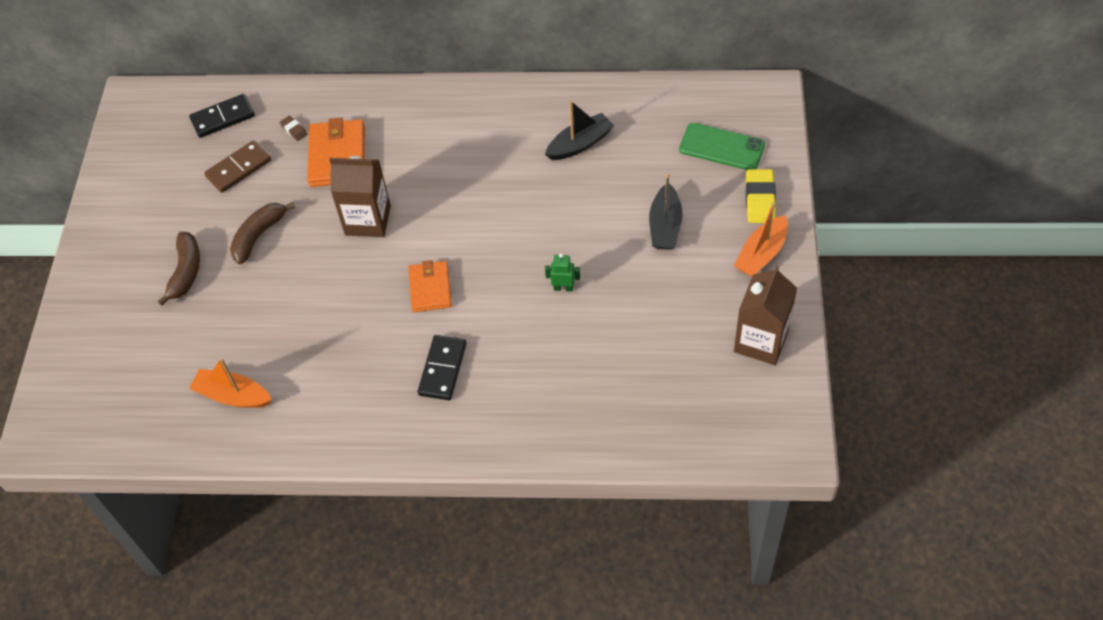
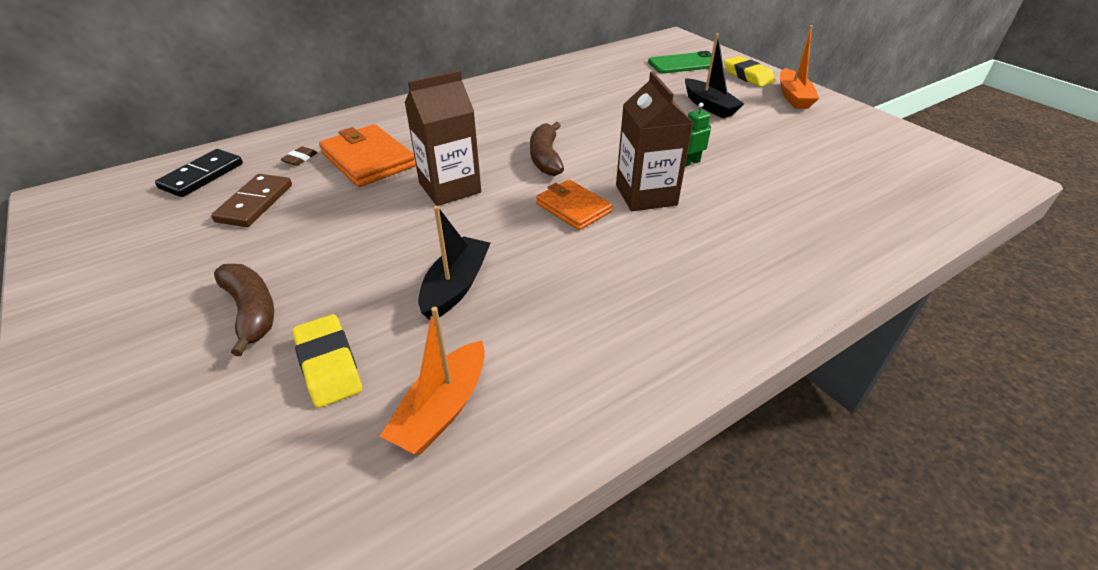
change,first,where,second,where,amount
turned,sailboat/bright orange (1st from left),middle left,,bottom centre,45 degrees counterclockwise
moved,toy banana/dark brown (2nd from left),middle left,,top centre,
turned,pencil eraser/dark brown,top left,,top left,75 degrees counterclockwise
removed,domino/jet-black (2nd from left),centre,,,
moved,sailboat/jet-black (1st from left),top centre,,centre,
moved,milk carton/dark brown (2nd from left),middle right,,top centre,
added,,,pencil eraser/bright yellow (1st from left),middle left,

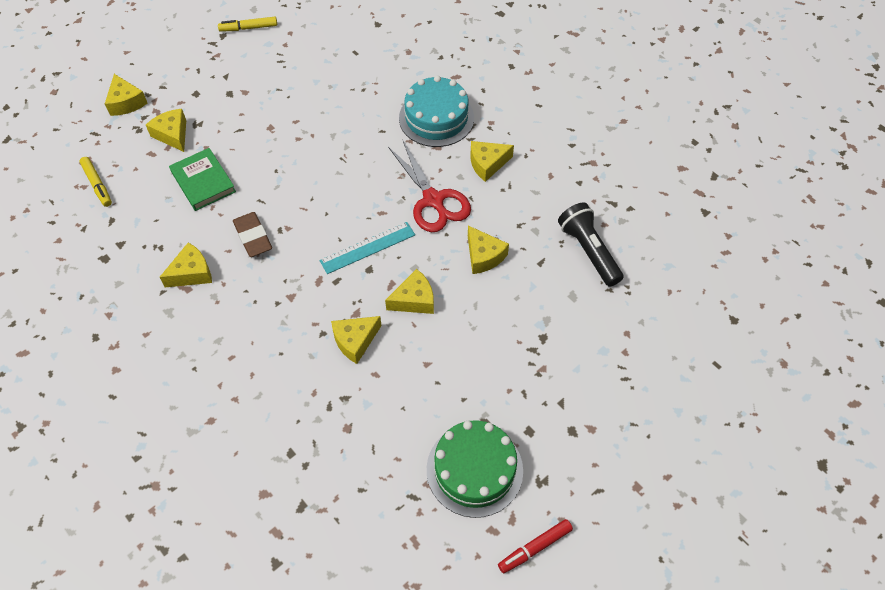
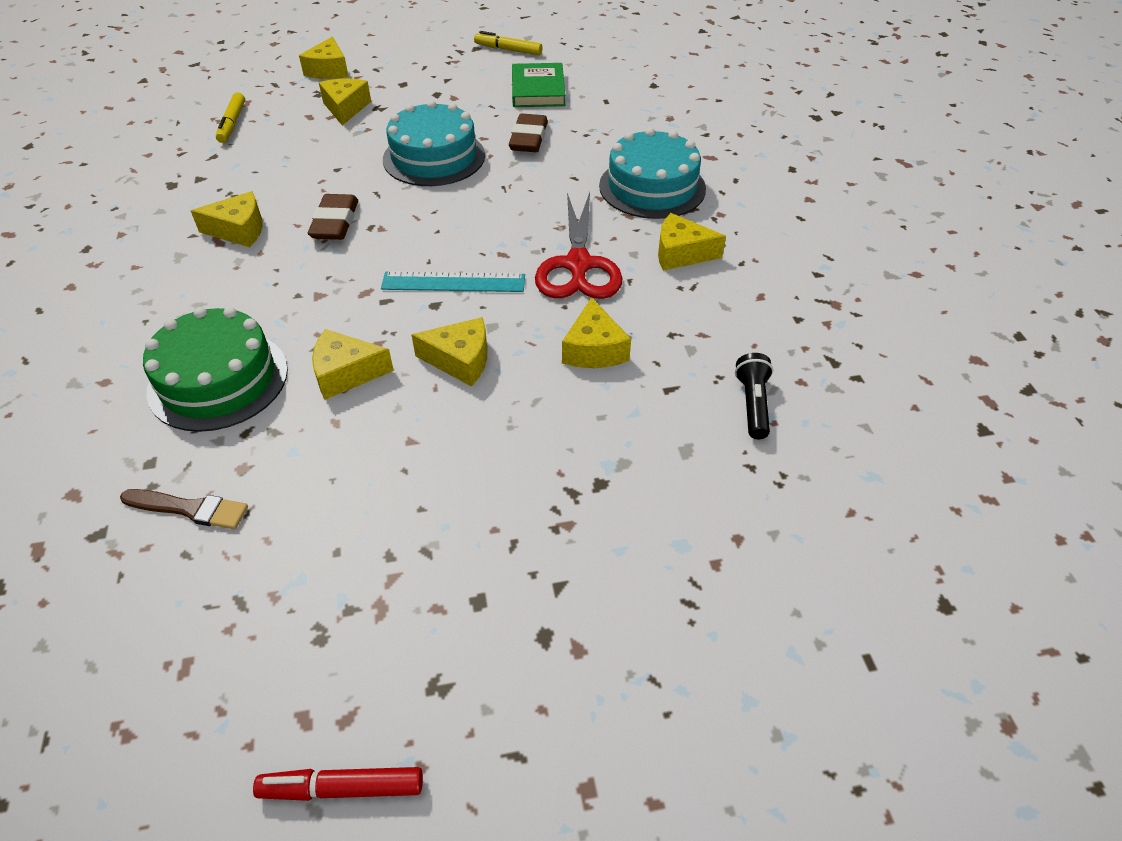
change,first,where,second,where,amount
moved,hardcover/emerald,top left,,top centre,
moved,gateau/emerald,bottom centre,,middle left,
resized,flashlight/jet-black,middle right,,middle right,x0.62
added,,,paint brush/dark brown,middle left,
added,,,gateau/turquoise (1st from left),top centre,
added,,,pencil eraser/dark brown (2nd from left),top centre,

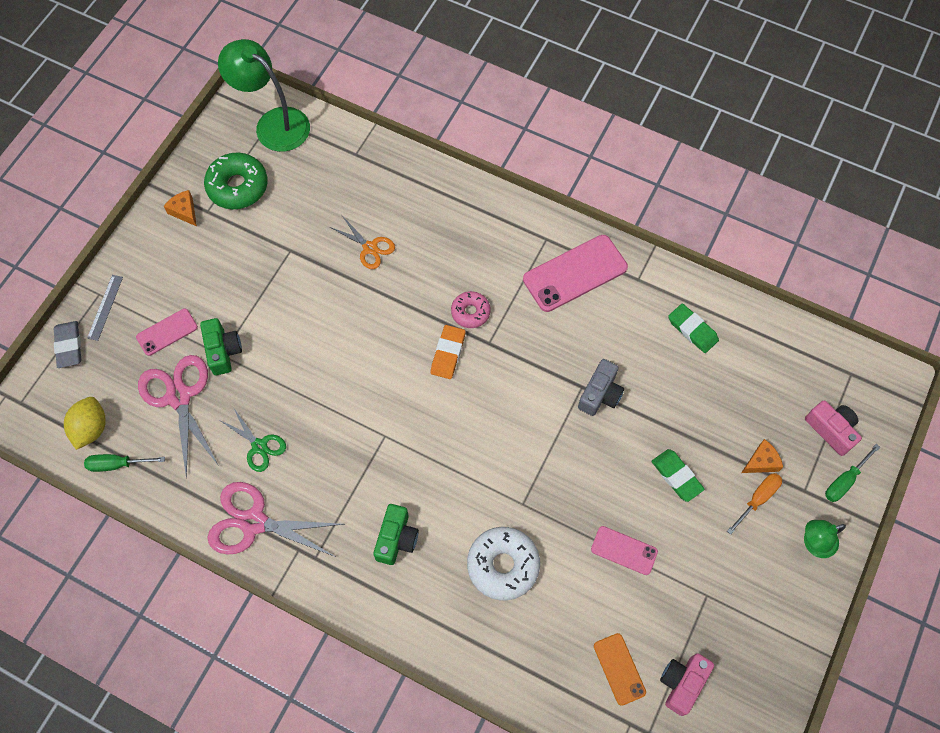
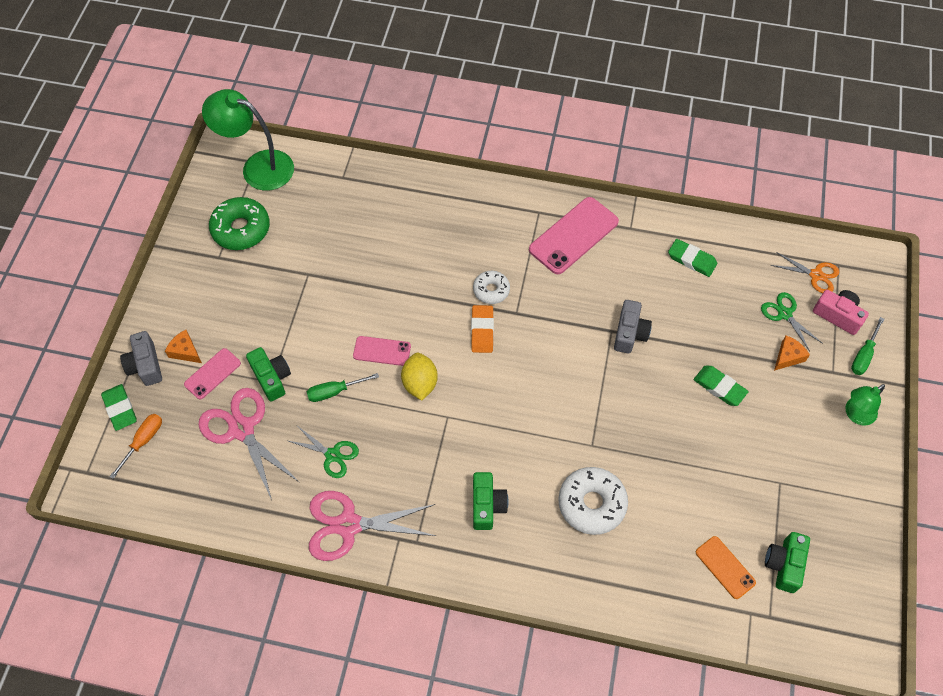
change,first,where,second,where,amount
recoloured,pencil eraser/ash-grey,middle left,pencil eraser/emerald (1st from left),middle left,
moved,toy lemon/bright yellow,middle left,,centre,
moved,hand screwdriver/emerald (1st from left),middle left,,centre,
replaced,ruler/ash-grey,middle left,photo camera/ash-grey (1st from left),middle left,
moved,cheese wedge/bright orange (1st from left),top left,,middle left,
moved,shears/bright orange,top centre,,middle right,
recoloured,doughnut/rosy,centre,doughnut/snow-white (1st from left),centre,
moved,phone/rosy (3rd from left in the first image),bottom centre,phone/rosy (2nd from left),centre,
recoloured,photo camera/rosy (1st from left),bottom right,photo camera/emerald (3rd from left),bottom right,
moved,hand screwdriver/bright orange,bottom right,,middle left,
added,,,shears/emerald (2nd from left),middle right,

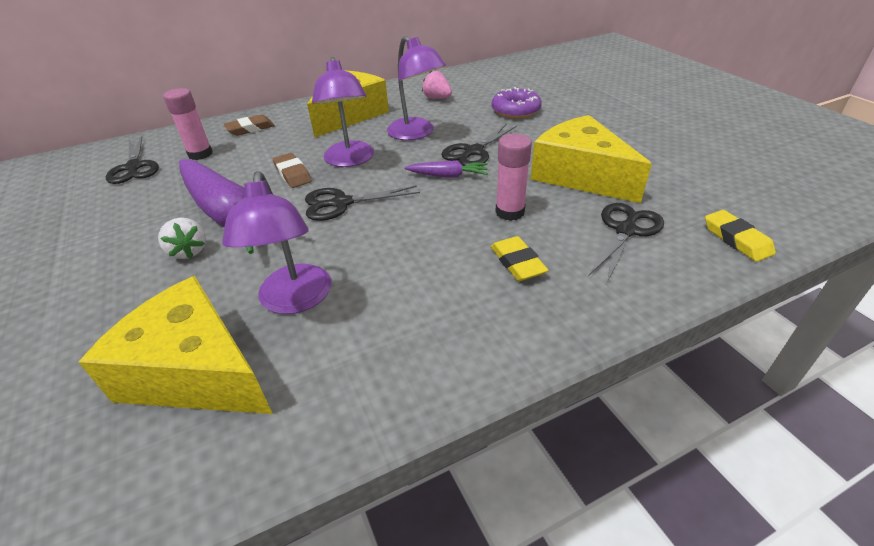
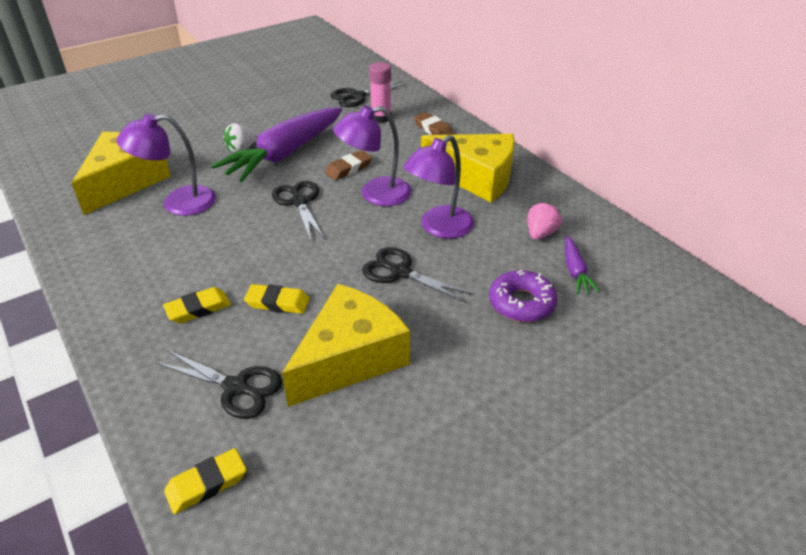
change,first,where,second,where,amount
moved,carrot/royal purple (2nd from left),top centre,,middle right,
replaced,stick of glue/rosy (2nd from left),top centre,pencil eraser/bright yellow (3rd from left),centre,

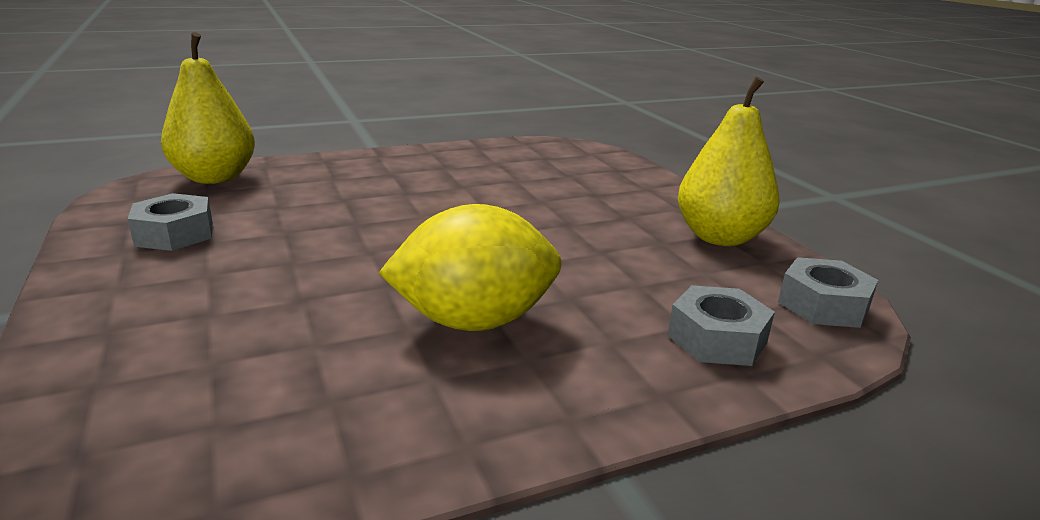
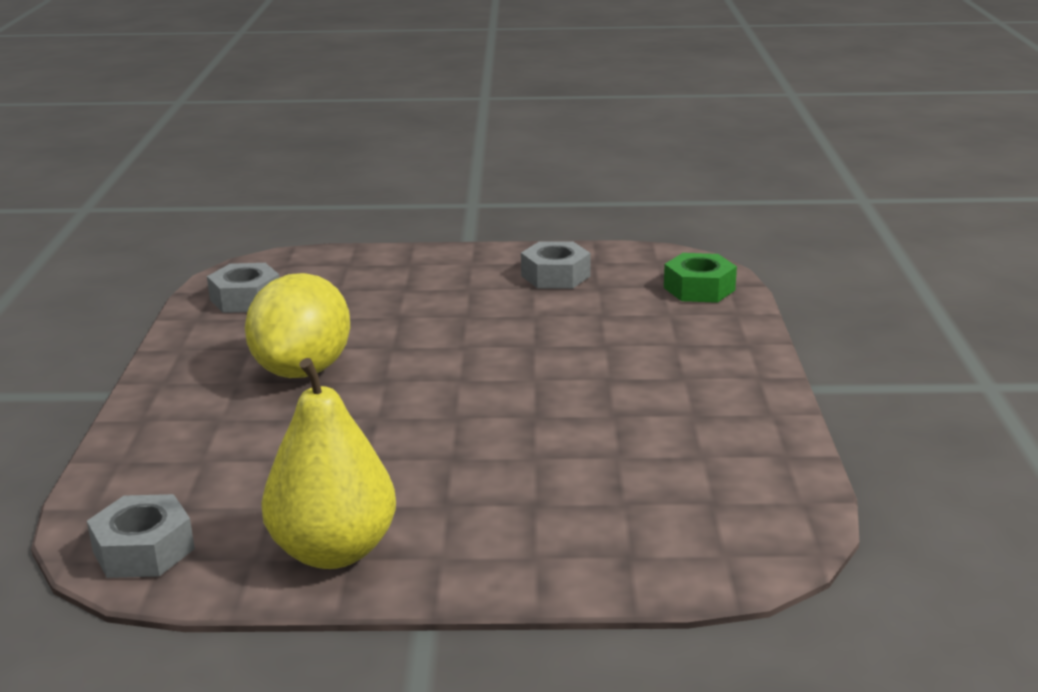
change,first,where,second,where,amount
replaced,toy pear/bright yellow (1st from left),top left,hex nut/emerald,middle right,
moved,hex nut/ash-grey (2nd from left),middle right,,middle left,

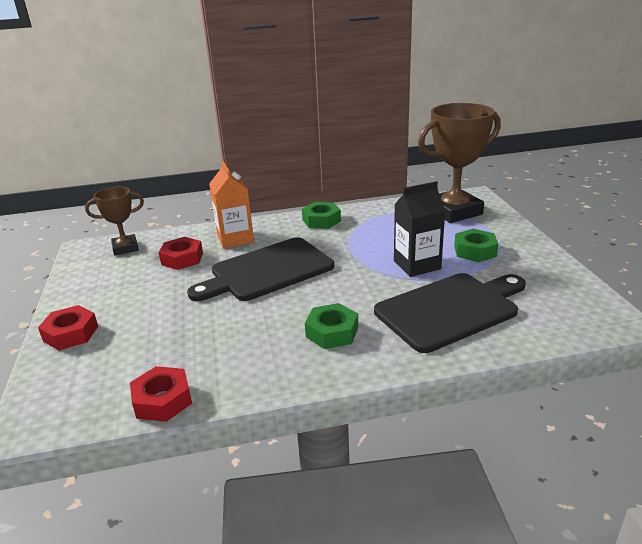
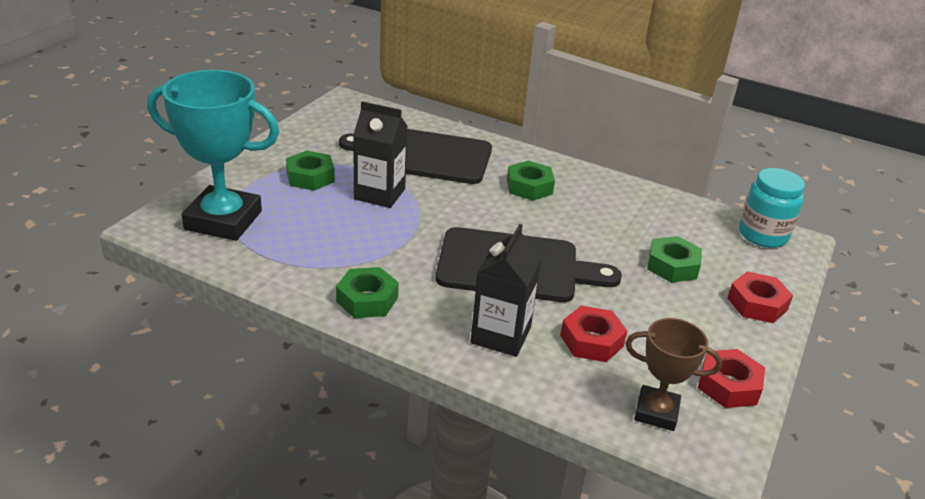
change,first,where,second,where,amount
moved,hex nut/scarlet (2nd from left),bottom left,,bottom right,
recoloured,milk carton/bright orange,centre,milk carton/jet-black (2nd from left),centre,
recoloured,trophy/dark brown (2nd from left),top right,trophy/turquoise,top left,
added,,,hex nut/emerald (4th from left),middle right,
added,,,jam jar/turquoise,middle right,

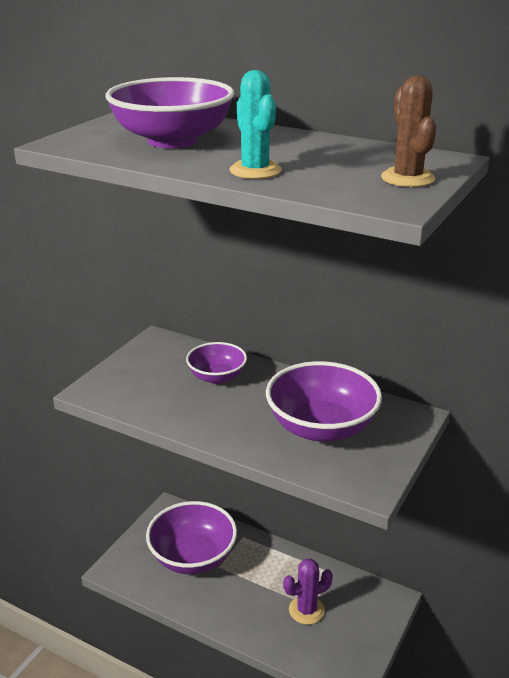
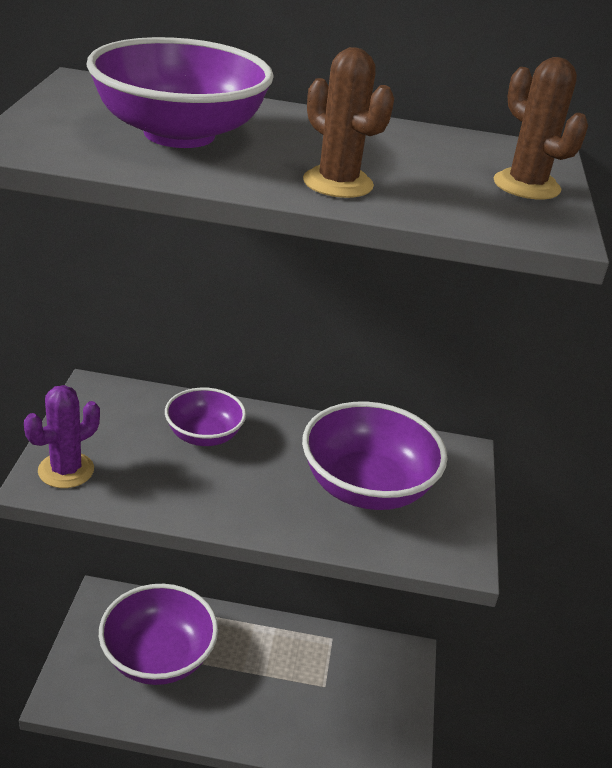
change,first,where,second,where,amount
recoloured,saguaro cactus/turquoise,top centre,saguaro cactus/dark brown (1st from left),top centre,
moved,saguaro cactus/royal purple,bottom centre,,middle left,

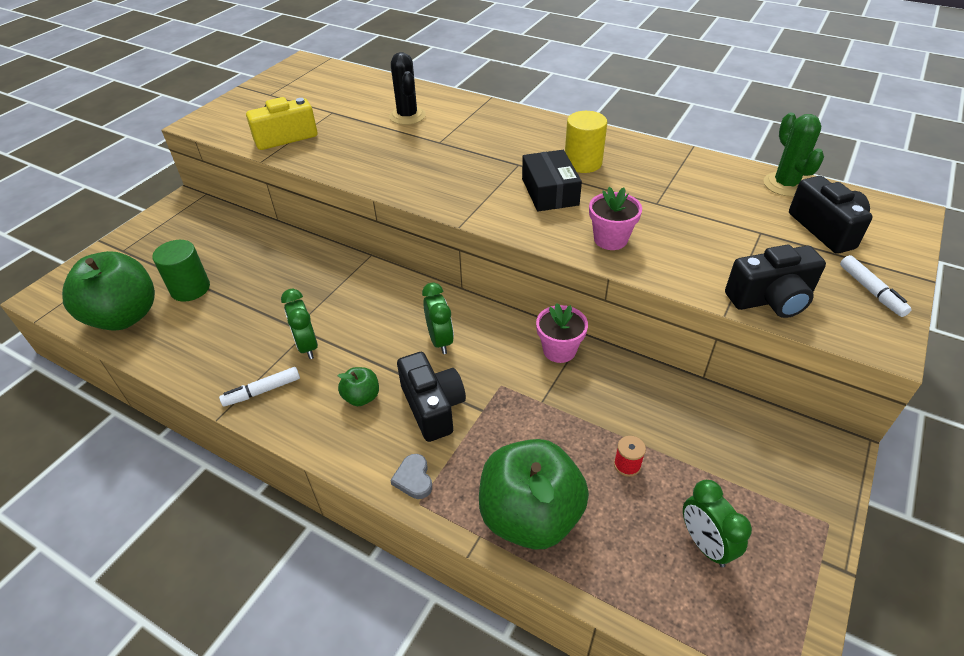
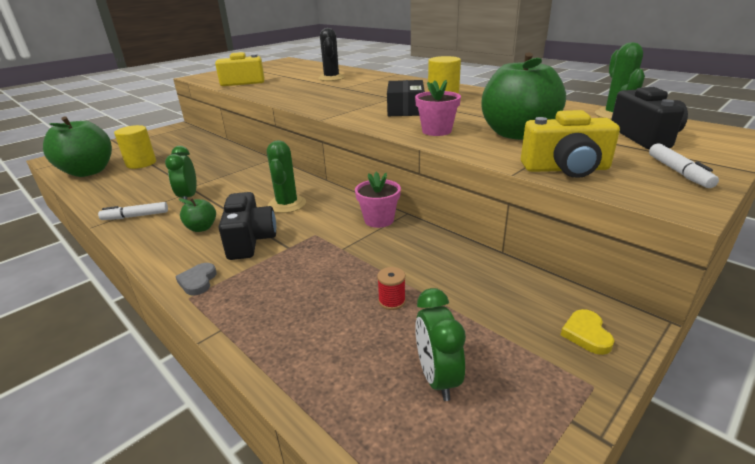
change,first,where,second,where,amount
recoloured,cylinder/emerald,middle left,cylinder/bright yellow (1st from left),top left,
replaced,bedside clock/emerald (2nd from left),centre,saguaro cactus/emerald (1st from left),centre,
moved,apple/emerald (3rd from left),bottom centre,,top right,
recoloured,photo camera/jet-black (2nd from left),middle right,photo camera/bright yellow (2nd from left),top right,
added,,,heart shape/bright yellow,bottom right,

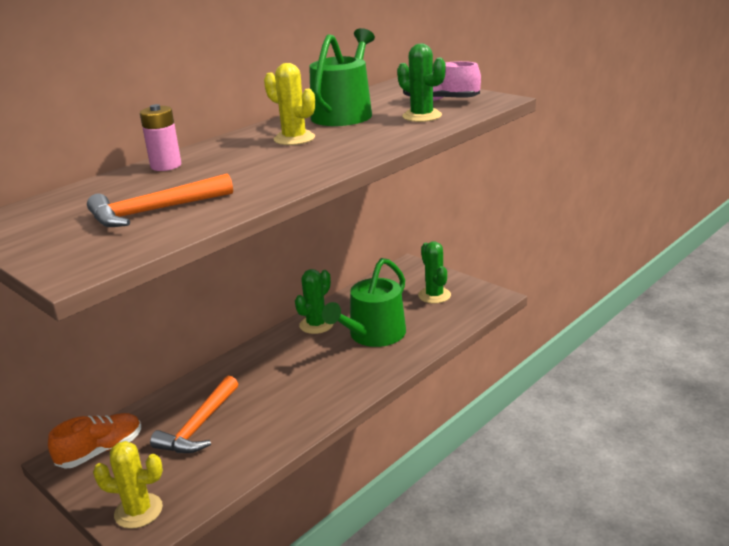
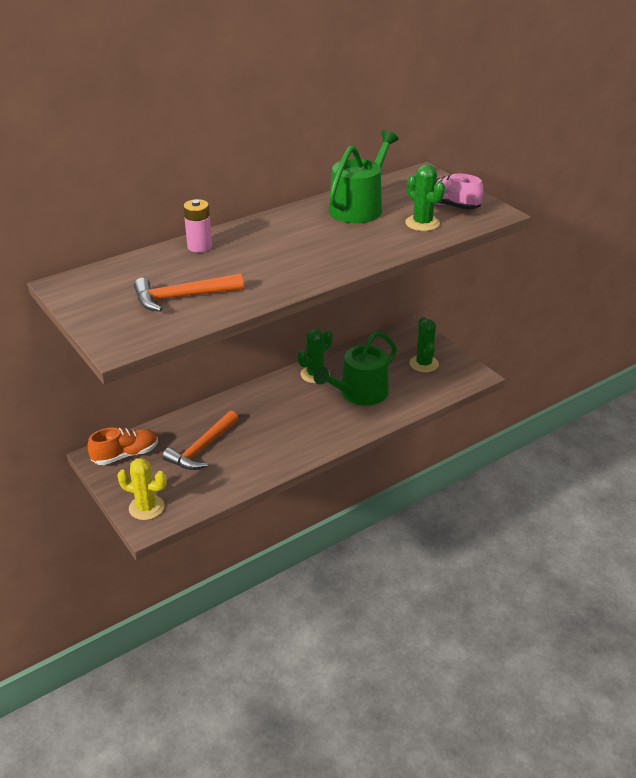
change,first,where,second,where,amount
removed,saguaro cactus/bright yellow (2nd from left),top centre,,,

